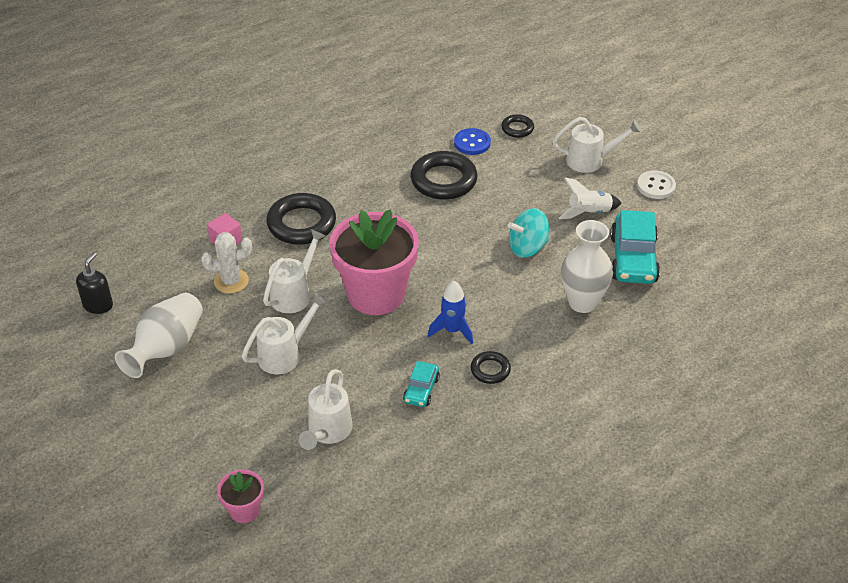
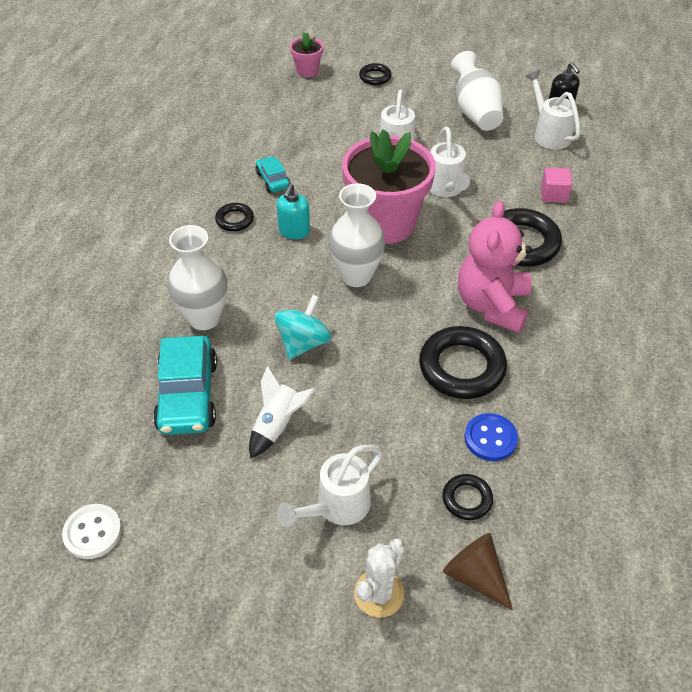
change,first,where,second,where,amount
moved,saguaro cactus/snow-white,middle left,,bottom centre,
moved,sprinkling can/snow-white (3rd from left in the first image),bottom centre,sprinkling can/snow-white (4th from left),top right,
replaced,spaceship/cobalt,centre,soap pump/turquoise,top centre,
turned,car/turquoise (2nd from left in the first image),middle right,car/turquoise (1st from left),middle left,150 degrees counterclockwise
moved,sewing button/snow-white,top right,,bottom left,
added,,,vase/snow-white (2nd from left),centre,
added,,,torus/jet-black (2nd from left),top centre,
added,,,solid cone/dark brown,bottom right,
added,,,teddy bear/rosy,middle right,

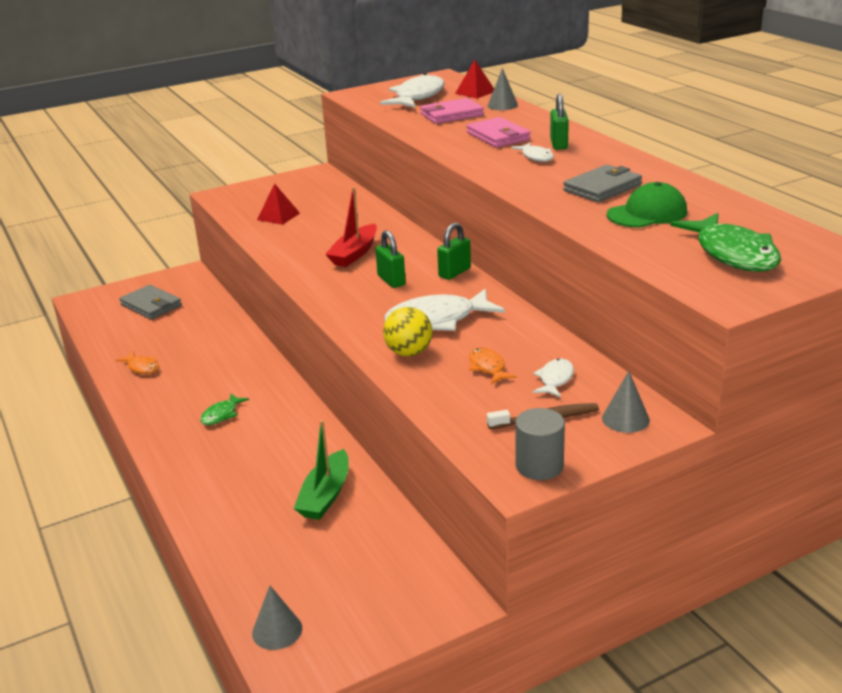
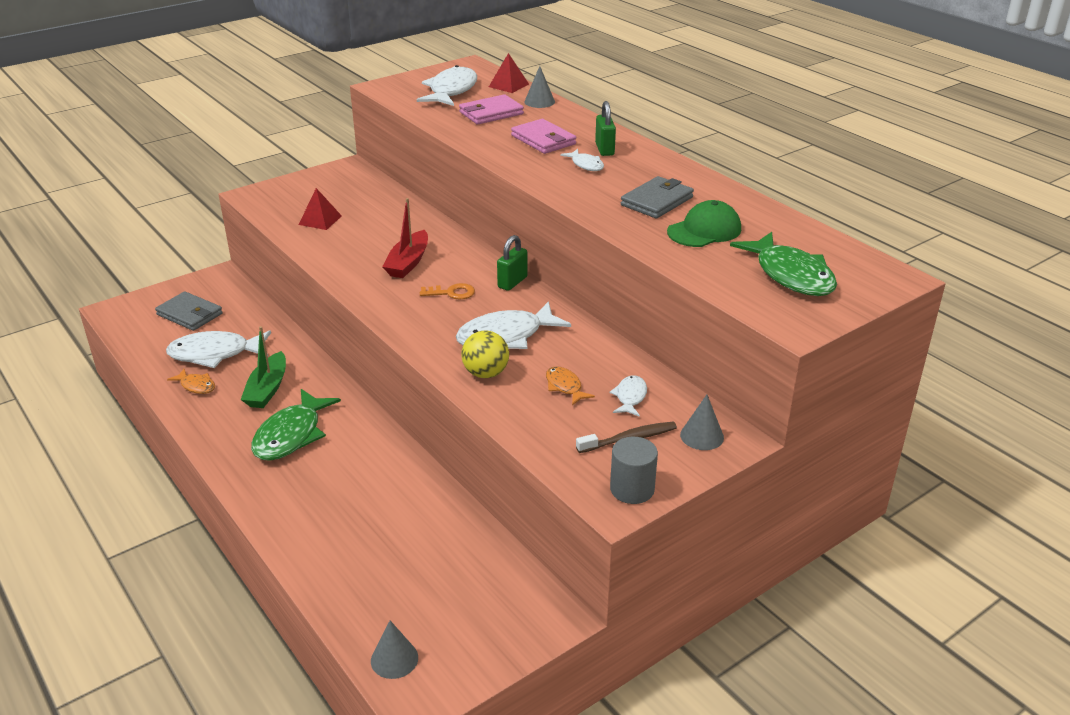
change,first,where,second,where,amount
resized,fish/emerald (1st from left),middle left,,middle left,x1.98
moved,sailboat/emerald,bottom centre,,middle left,
replaced,lock/emerald (1st from left),centre,key/bright orange,centre,
added,,,fish/snow-white (1st from left),middle left,

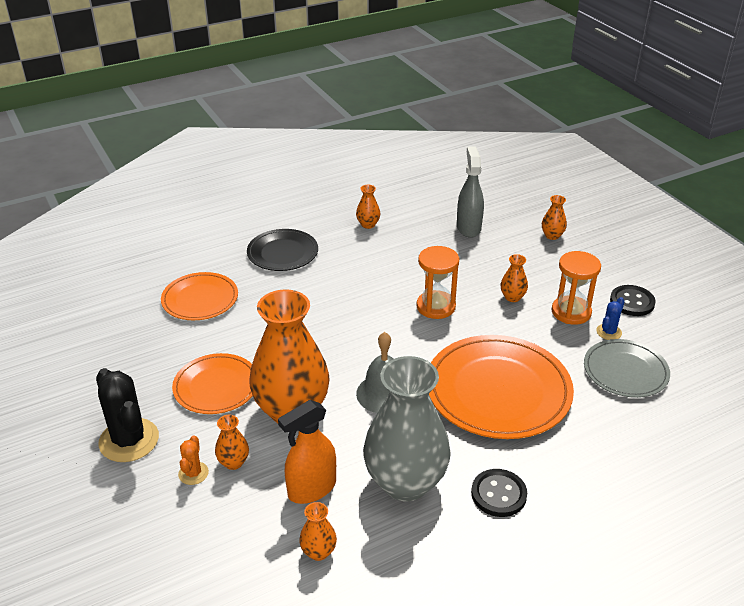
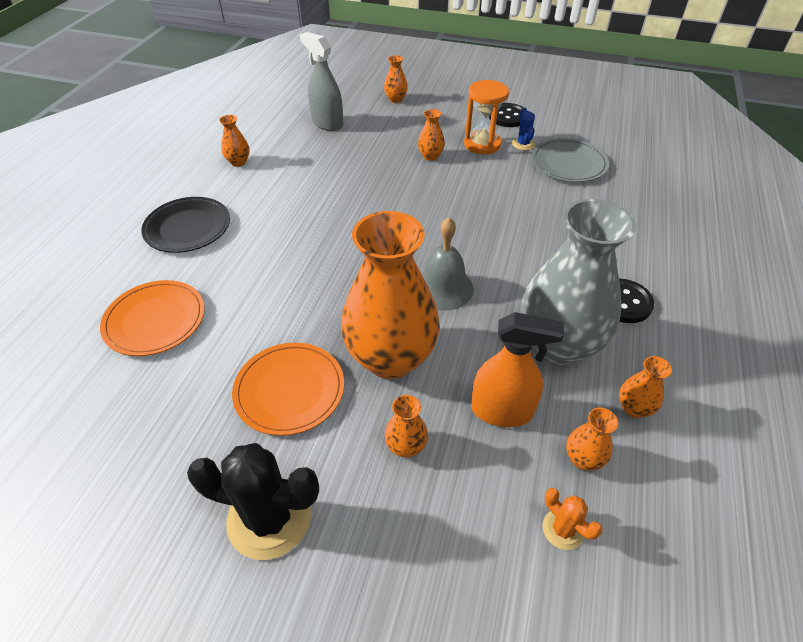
change,first,where,second,where,amount
moved,saguaro cactus/bright orange,bottom left,,bottom right,
turned,spray bottle/bright orange,bottom centre,,centre,90 degrees counterclockwise
removed,sand timer/bright orange (1st from left),centre,,,
removed,flat dish/bright orange (3rd from left),middle right,,,
added,,,vase/bright orange (7th from left),middle right,

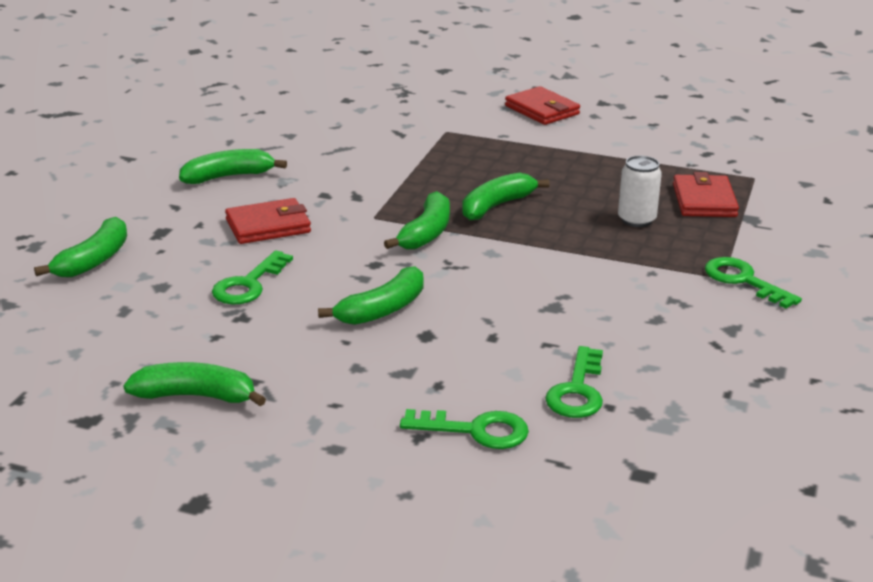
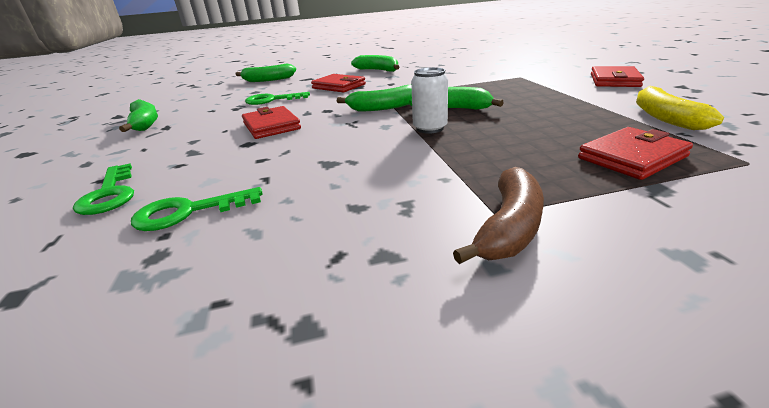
change,first,where,second,where,amount
replaced,toy banana/emerald (4th from left),centre,card wallet/scarlet (1st from left),top centre,
moved,can/snow-white,top right,,top centre,
replaced,key/emerald (4th from left),middle right,toy banana/dark brown,centre,
added,,,toy banana/bright yellow,top right,

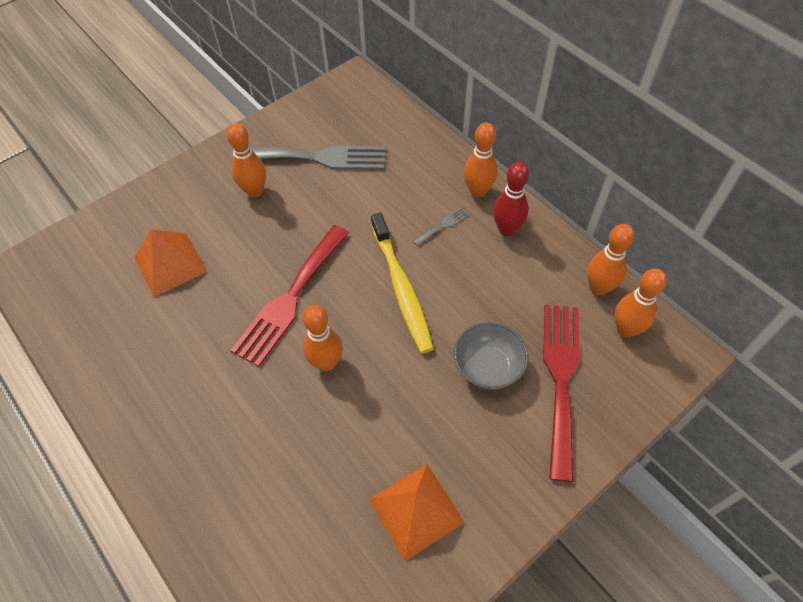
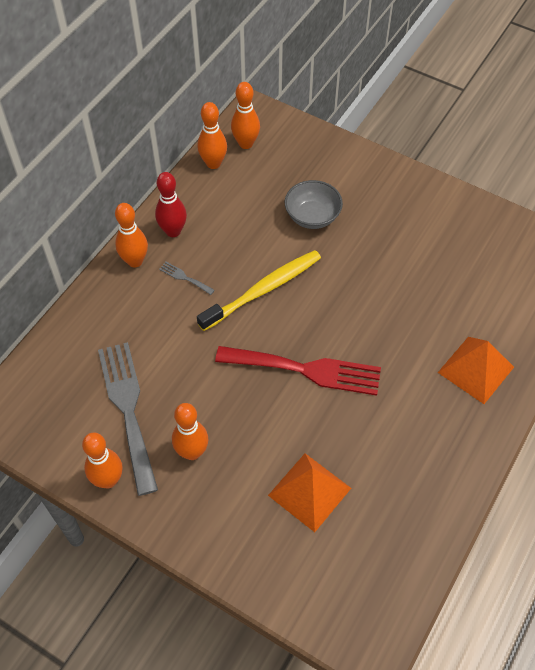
change,first,where,second,where,amount
moved,bowling pin/bright orange (2nd from left in the first image),centre,bowling pin/bright orange (1st from left),bottom left,
moved,pyramid/bright orange (2nd from left),bottom centre,,middle right,
removed,dinner fork/scarlet (2nd from left),middle right,,,

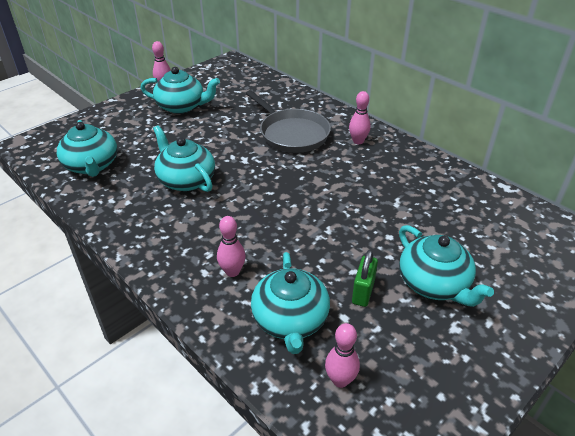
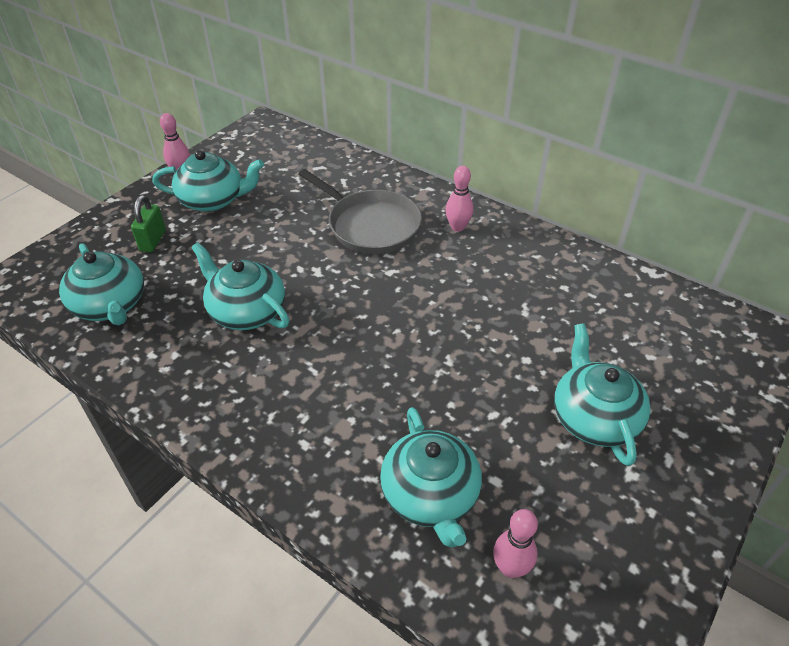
change,first,where,second,where,amount
removed,bowling pin/rosy (2nd from left),centre,,,
moved,lock/emerald,centre,,middle left,
turned,teapot/turquoise (5th from left),middle right,,middle right,150 degrees counterclockwise

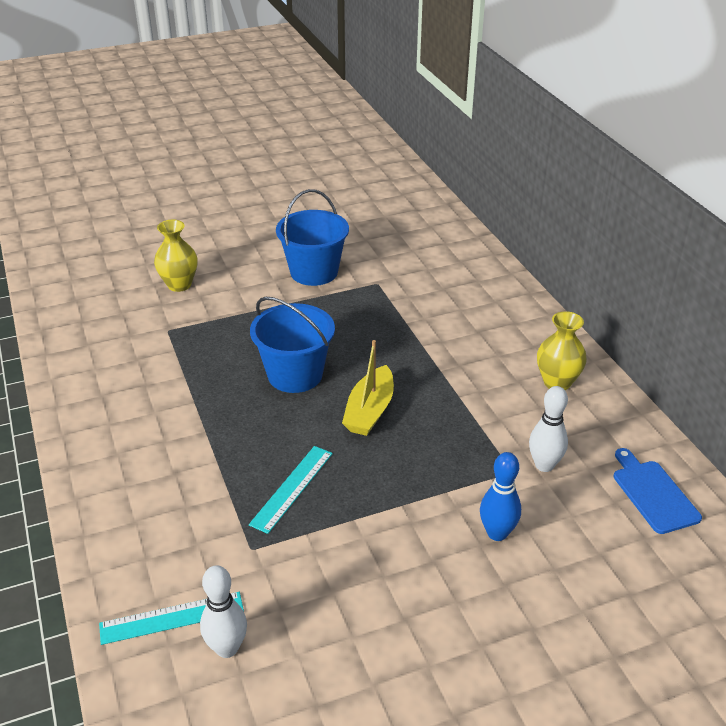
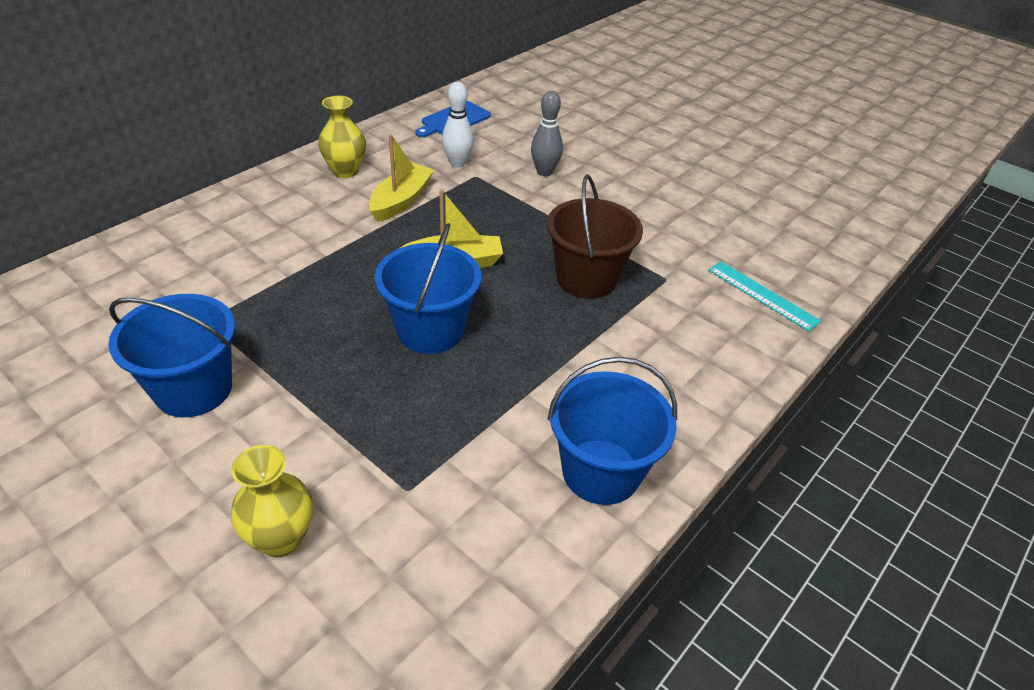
change,first,where,second,where,amount
removed,bowling pin/snow-white (1st from left),bottom left,,,
replaced,ruler/turquoise (2nd from left),bottom centre,pail/dark brown,centre,
recoloured,bowling pin/cobalt,bottom right,bowling pin/ash-grey,top centre,
added,,,sailboat/bright yellow (1st from left),top centre,
added,,,pail/cobalt (3rd from left),centre,

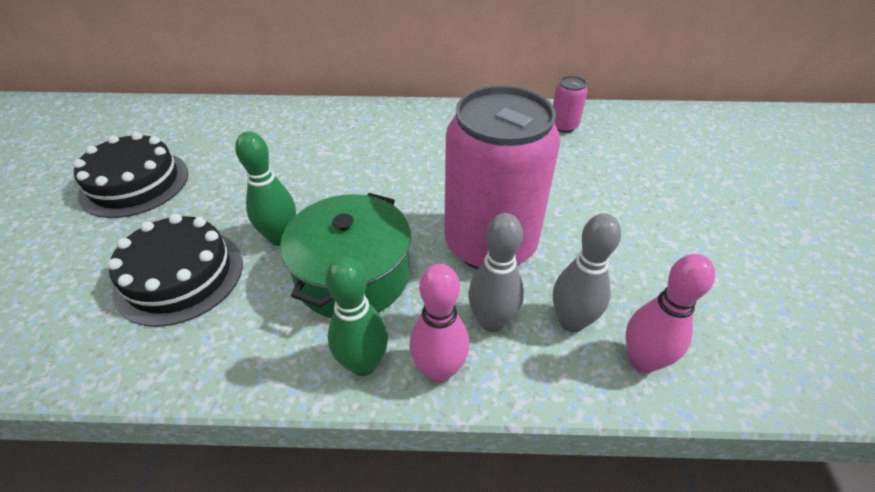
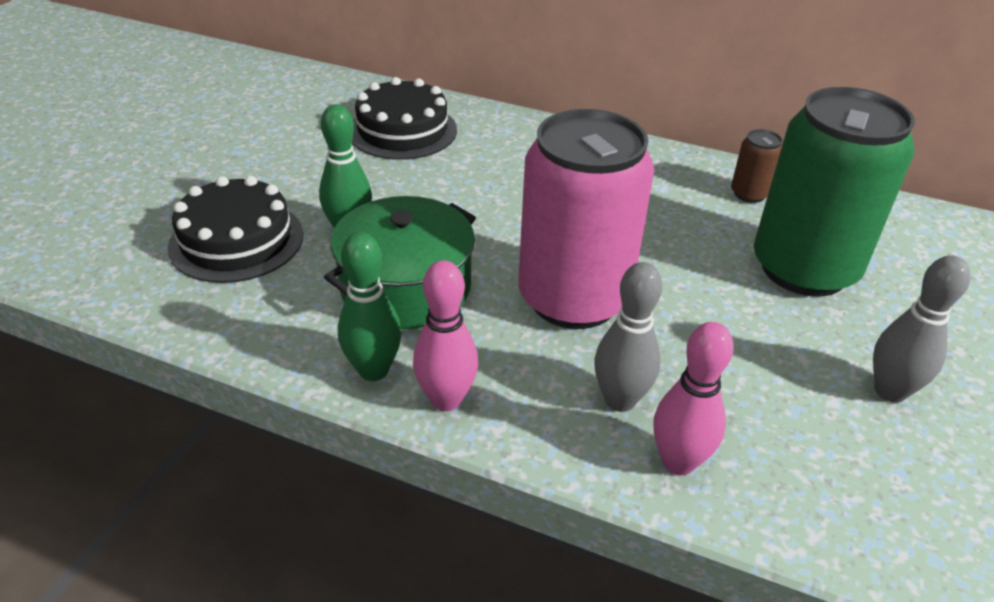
change,first,where,second,where,amount
moved,gateau/jet-black (1st from left in the first image),middle left,gateau/jet-black (2nd from left),top centre,
moved,bowling pin/ash-grey (1st from left in the first image),centre,bowling pin/ash-grey (2nd from left),middle right,
recoloured,can/rosy (2nd from left),top centre,can/dark brown,top right,
added,,,can/emerald,top right,

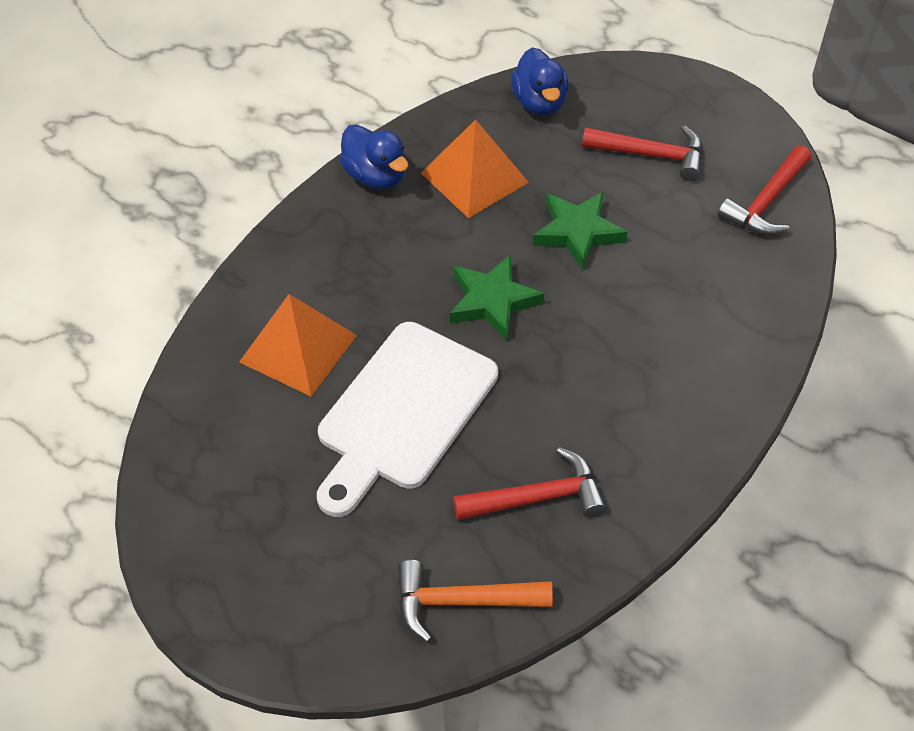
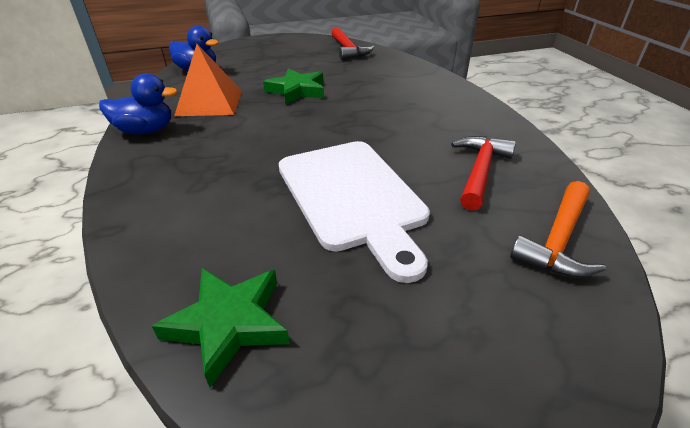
change,first,where,second,where,amount
removed,pyramid/bright orange (1st from left),middle left,,,
moved,star shape/emerald (1st from left),centre,,bottom left,
removed,carpenter's hammer/scarlet (2nd from left),top right,,,

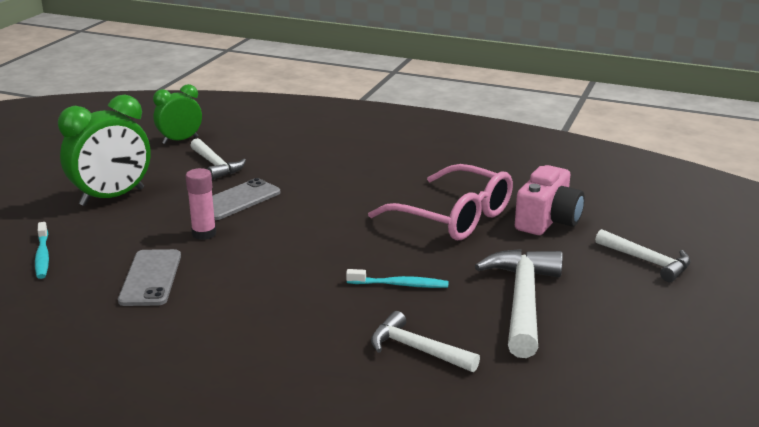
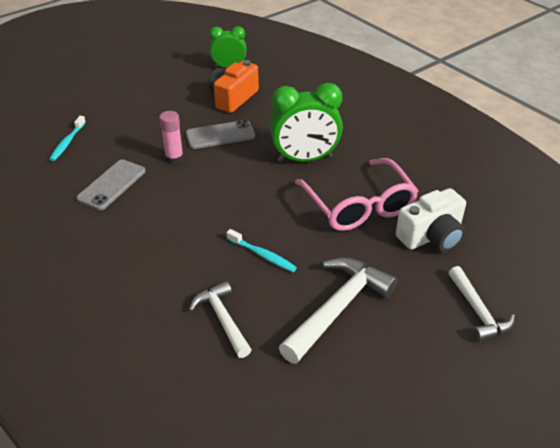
change,first,where,second,where,amount
moved,bedside clock/emerald (1st from left in the first image),middle left,bedside clock/emerald (2nd from left),top centre,
replaced,carpenter's hammer/snow-white (1st from left),middle left,photo camera/bright orange,top centre,
recoloured,photo camera/rosy,middle right,photo camera/snow-white,middle right,

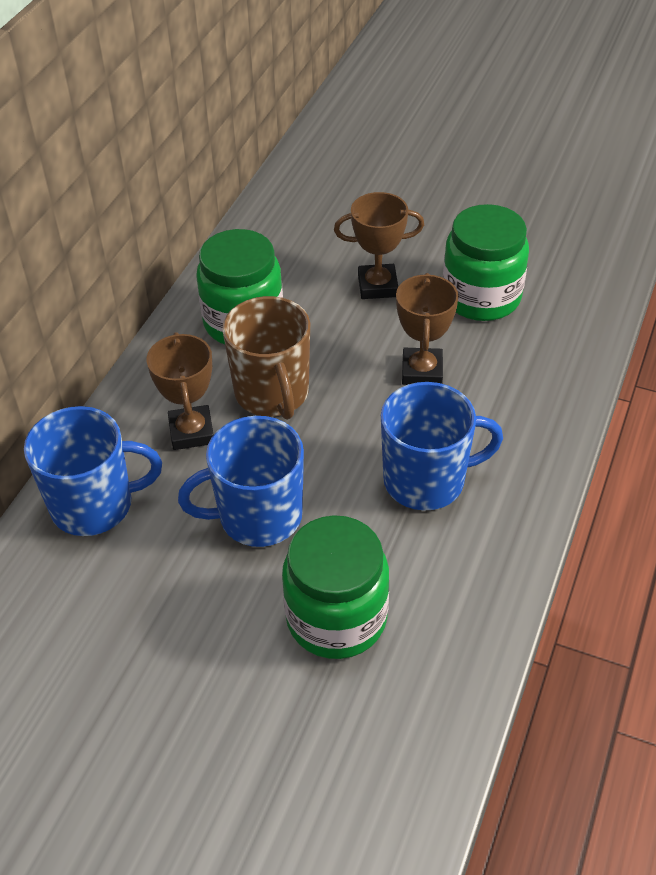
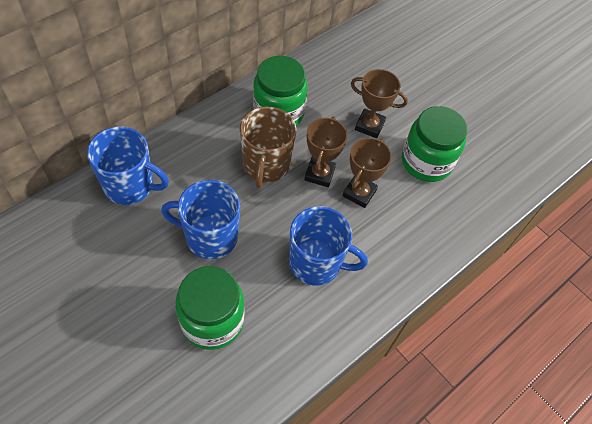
change,first,where,second,where,amount
moved,trophy/dark brown (1st from left),middle left,,centre,

